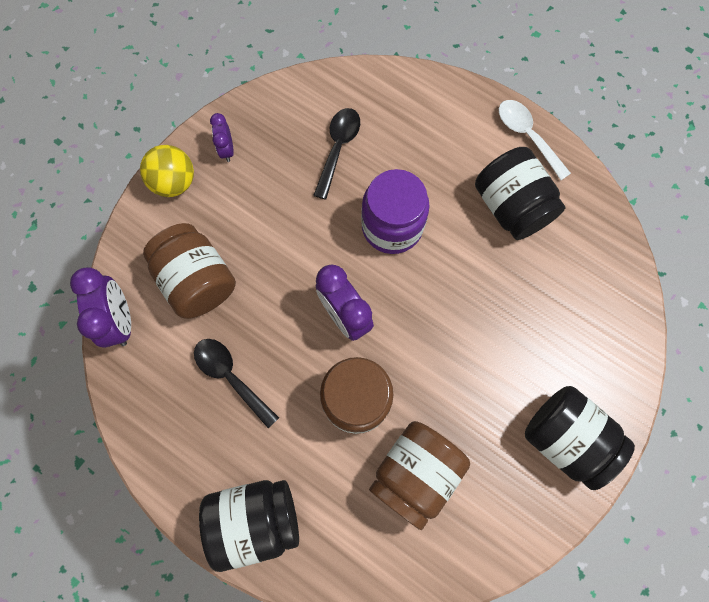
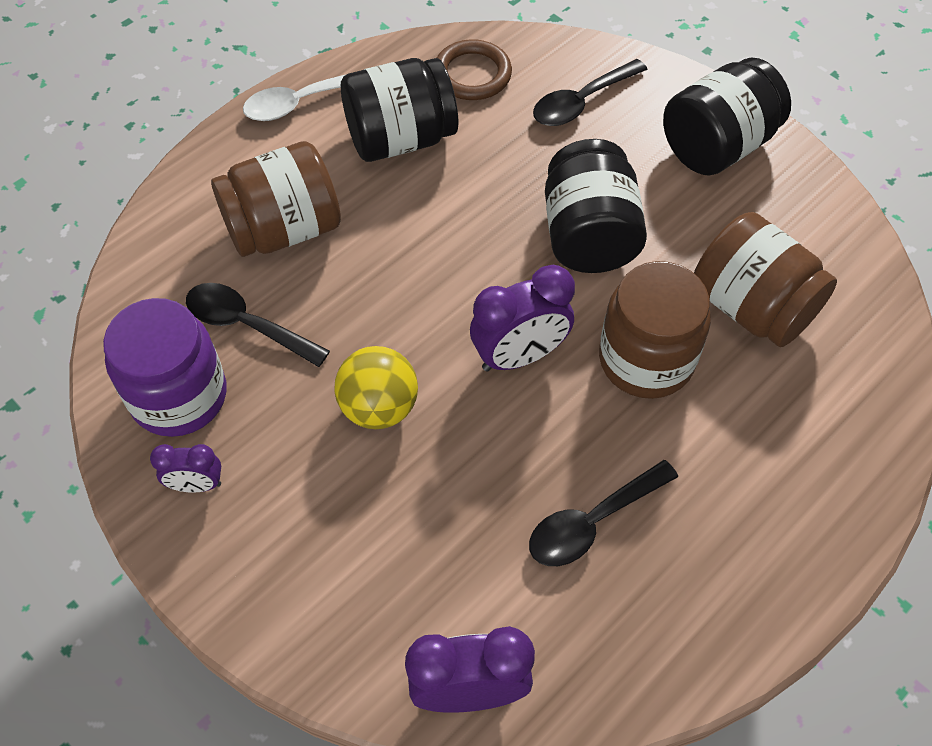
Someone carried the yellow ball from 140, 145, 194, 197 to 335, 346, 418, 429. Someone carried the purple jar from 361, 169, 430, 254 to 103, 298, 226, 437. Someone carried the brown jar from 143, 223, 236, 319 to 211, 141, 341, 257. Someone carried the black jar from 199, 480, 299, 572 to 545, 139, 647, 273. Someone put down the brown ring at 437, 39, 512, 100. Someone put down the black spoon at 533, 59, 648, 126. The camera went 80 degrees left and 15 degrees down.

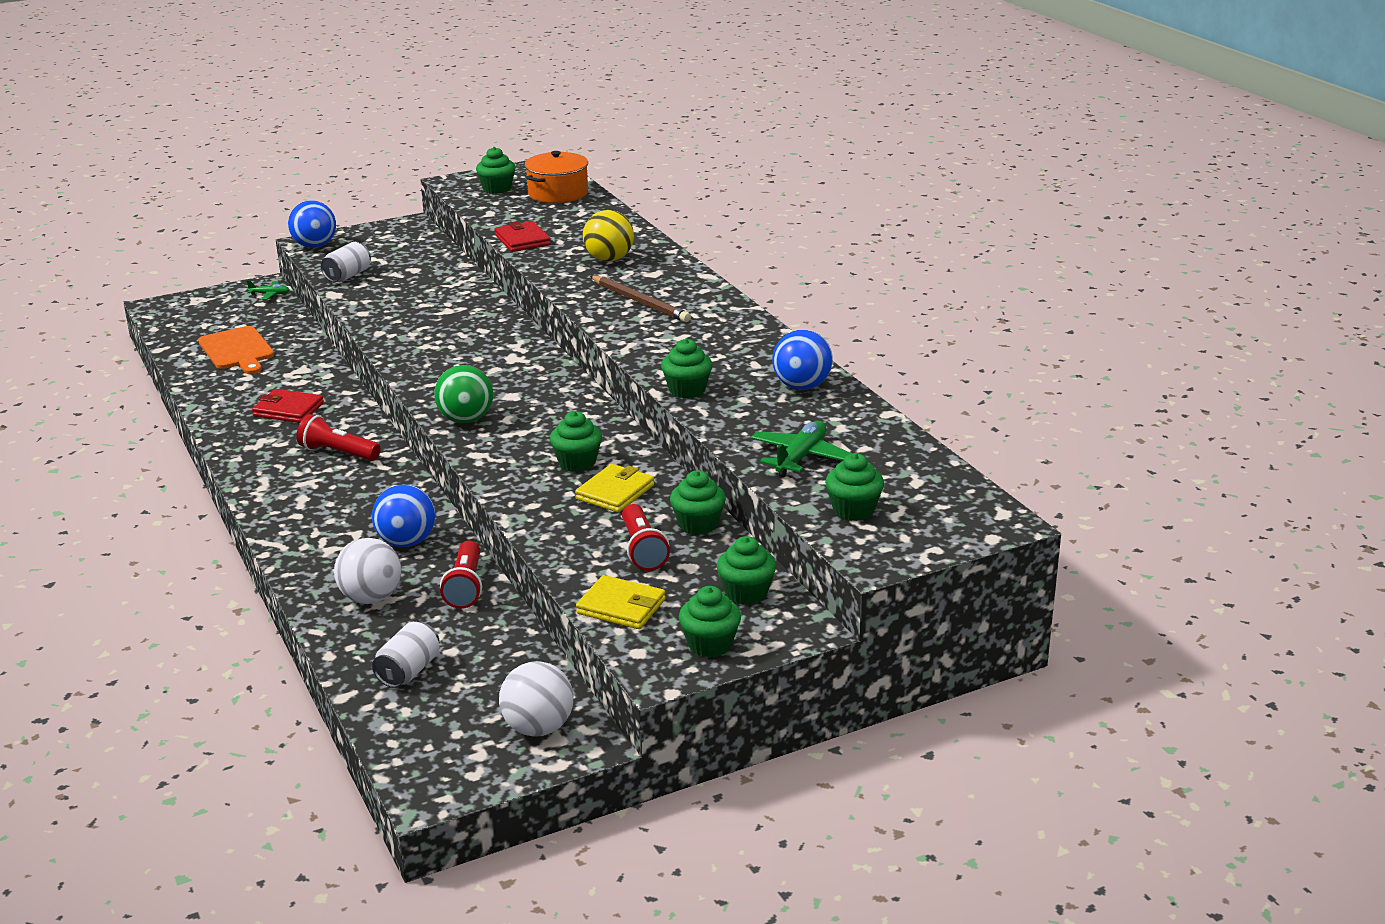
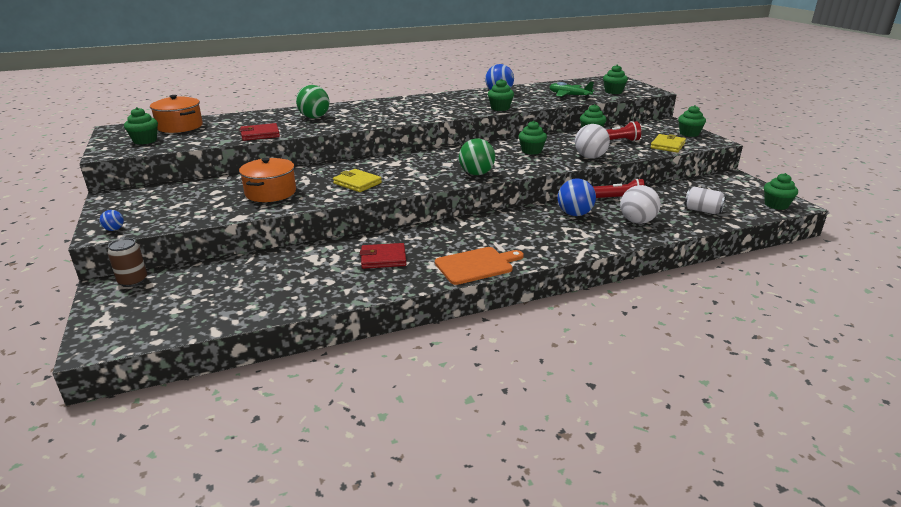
Someone scaled the blue ball at 288, 200, 336, 248 by 0.48. Someone repainted the yellow ball at 583, 210, 634, 262, which became the green ball at 296, 85, 329, 118. Someone took away the white can at 321, 242, 371, 282. Someone took away the brown pencil at 590, 276, 691, 322. Someone swapped the green plane at 247, 280, 289, 300 for the brown can at 108, 238, 147, 287. Someone carried the orange cutting board from 198, 326, 274, 374 to 435, 247, 524, 285. Someone rotated the red wallet at 252, 389, 324, 423 by 60 degrees clockwise. Someone took away the red flashlight at 297, 414, 380, 461. Someone carried the yellow wallet from 575, 464, 654, 513 to 333, 169, 382, 192. Someone carried the green cupcake from 717, 536, 776, 605 to 764, 173, 798, 210. Someone carried the white ball from 499, 661, 573, 737 to 575, 124, 610, 158. Someone put down the orange pot at 239, 158, 296, 202. The camera went 85 degrees left and 0 degrees up.

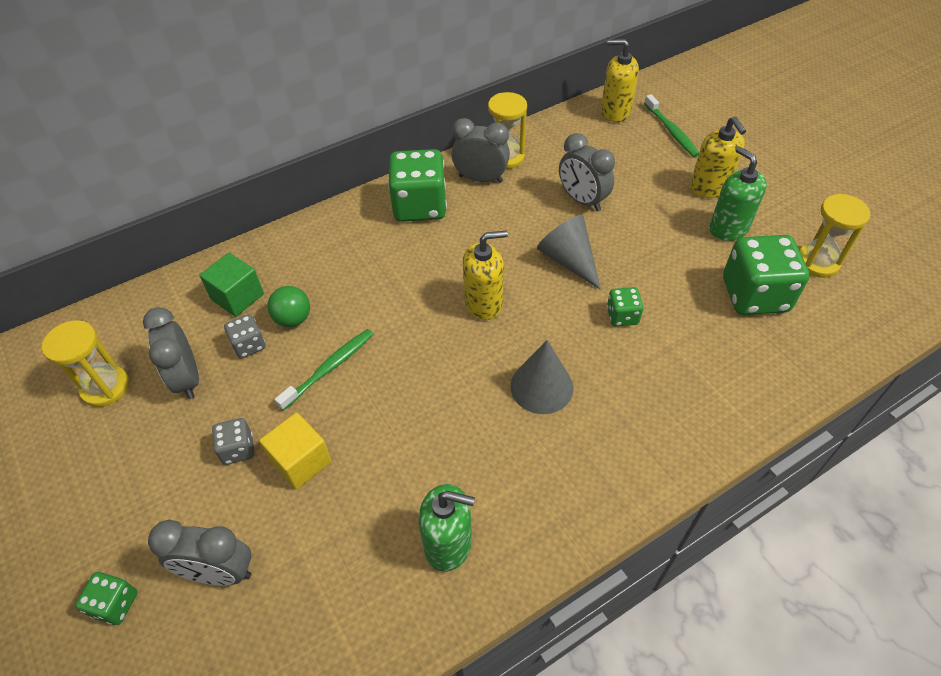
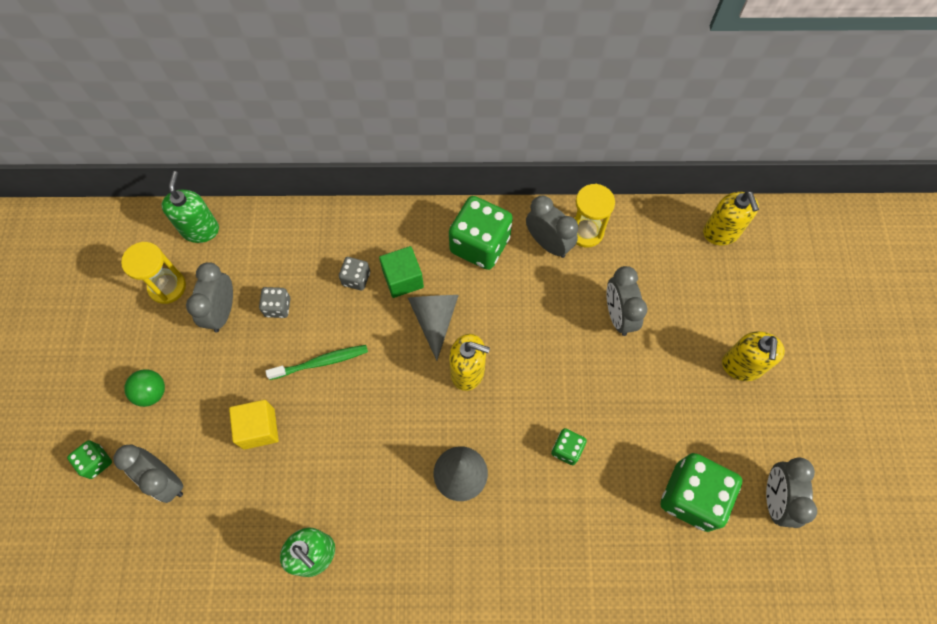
Someone rotated the yellow soap dispenser at 601, 39, 639, 122 by 150 degrees counterclockwise. Someone took away the green toothbrush at 644, 94, 699, 157. Someone carried the green soap dispenser from 709, 146, 767, 241 to 162, 171, 219, 243. Someone swapped the yellow hourglass at 799, 194, 870, 278 for the grey clock at 766, 457, 817, 528. Someone carried the grey cone from 537, 215, 601, 290 to 408, 295, 459, 361. Someone carried the green cube from 200, 253, 264, 317 to 379, 246, 424, 298. Someone carried the green ball from 268, 286, 310, 327 to 124, 369, 165, 407. Someone carried the grey dice from 212, 418, 254, 465 to 339, 257, 370, 291. The camera went 30 degrees right and 15 degrees up.

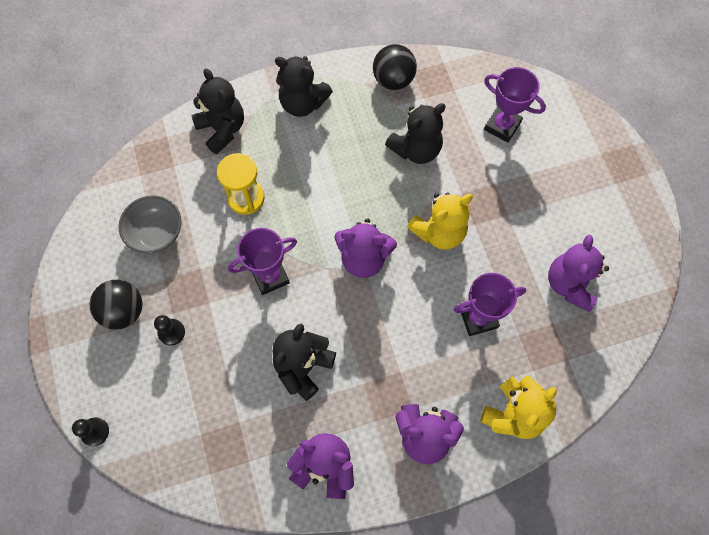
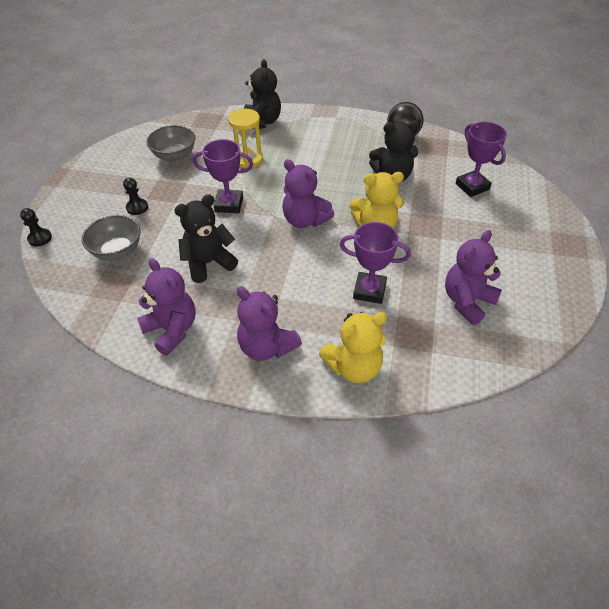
Someone took away the black teddy bear at 275, 56, 333, 117. Someone took away the black ball at 90, 280, 142, 330. Someone put down the grey bowl at 82, 215, 141, 261. The camera went 30 degrees right and 20 degrees down.

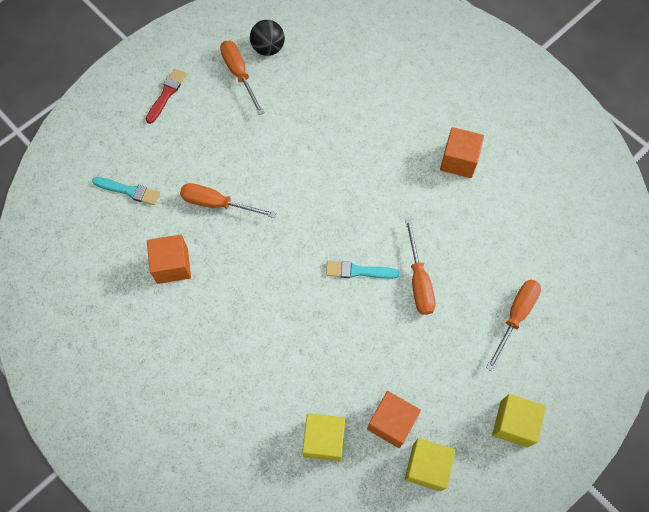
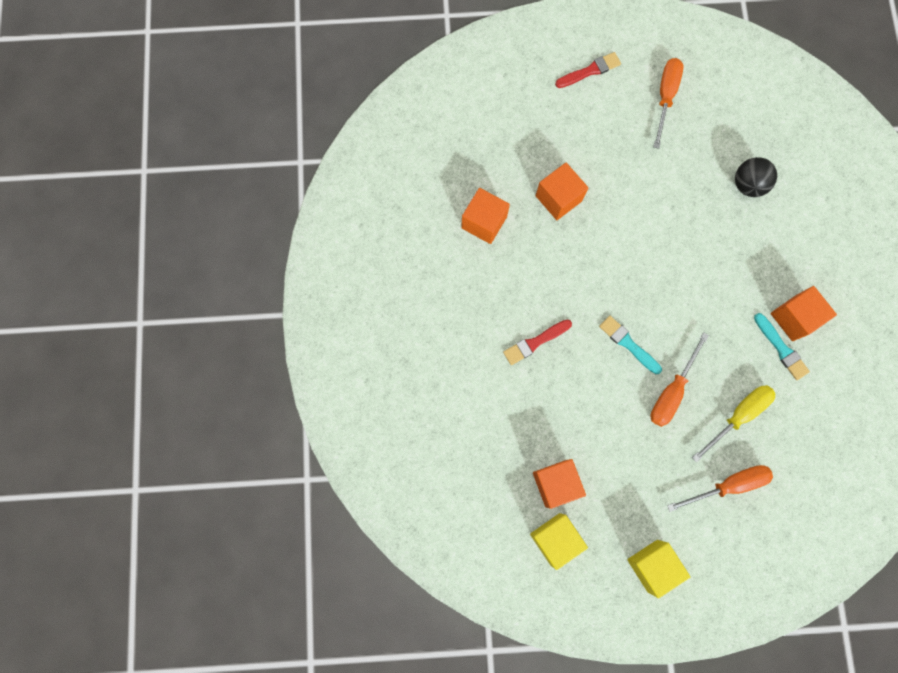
Someone carried the black ball from 250, 20, 285, 56 to 735, 157, 777, 197. Someone carried the turquoise brush from 92, 177, 160, 205 to 754, 313, 810, 380. Someone swapped the orange screwdriver at 180, 183, 276, 218 for the orange cube at 536, 163, 588, 220. Someone took away the yellow cube at 302, 413, 345, 461. Someone put down the red brush at 503, 319, 572, 365. Someone put down the yellow screwdriver at 692, 385, 775, 462. The camera went 40 degrees right and 10 degrees up.

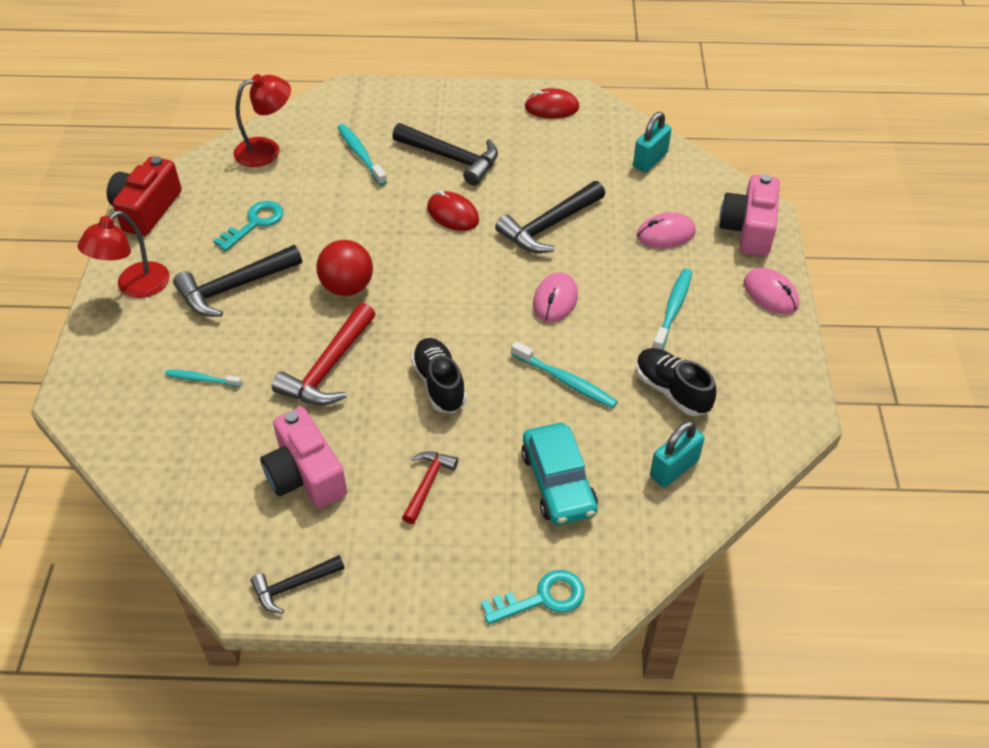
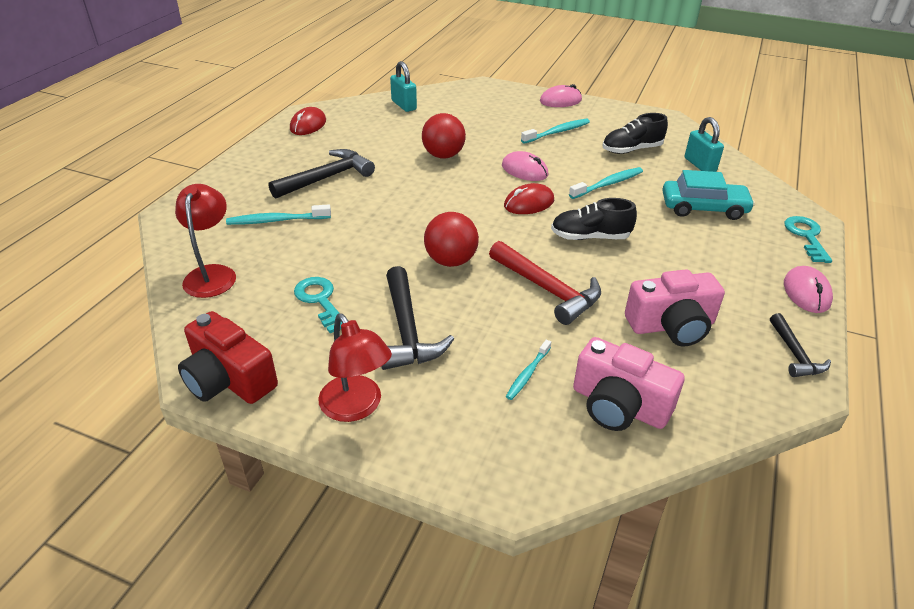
Someone carried the pink camera from 719, 174, 780, 256 to 573, 337, 685, 431. Someone swapped the black hammer at 495, 181, 605, 253 for the red ball at 422, 113, 466, 159. Someone carried the red mouse from 427, 190, 479, 231 to 504, 183, 554, 214. Someone carried the pink mouse from 637, 212, 696, 248 to 784, 266, 833, 313. Someone rotated the turquoise toothbrush at 652, 269, 692, 350 by 105 degrees clockwise. Someone took away the red hammer at 402, 451, 458, 524. The camera went 70 degrees left and 10 degrees down.

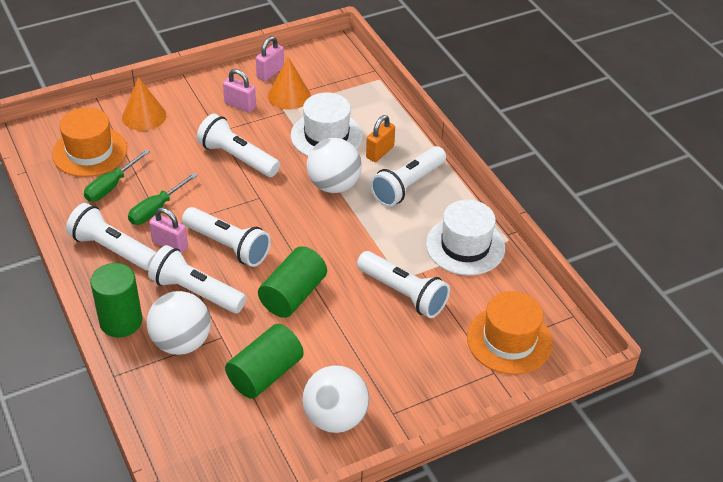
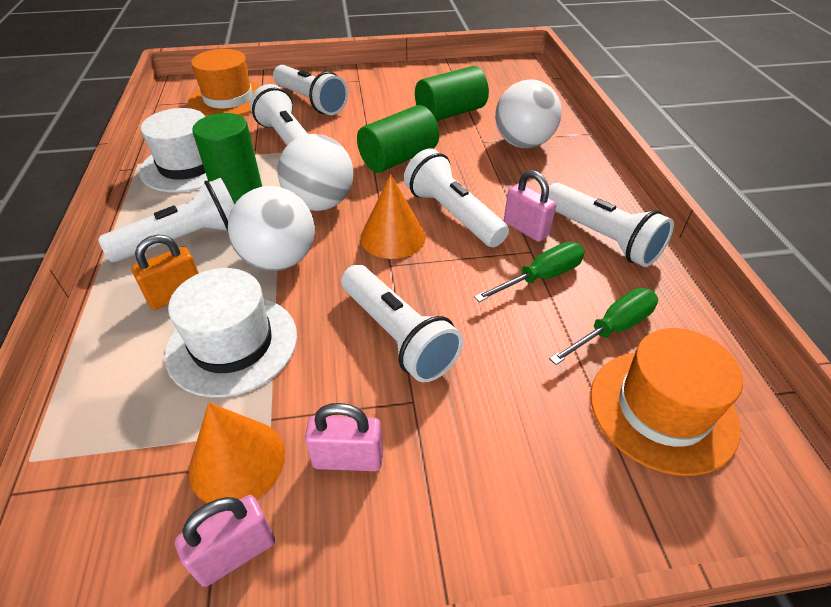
Someone rotated the pink padlock at 223, 69, 256, 113 by 45 degrees counterclockwise. Someone carried the orange cone from 122, 77, 166, 131 to 361, 174, 426, 259. Someone carried the white flashlight from 148, 245, 247, 313 to 273, 65, 348, 115. Someone carried the green cylinder from 90, 263, 142, 337 to 192, 113, 262, 205. Someone carried the white ball from 302, 365, 369, 433 to 278, 134, 353, 211. The camera went 160 degrees left and 0 degrees up.

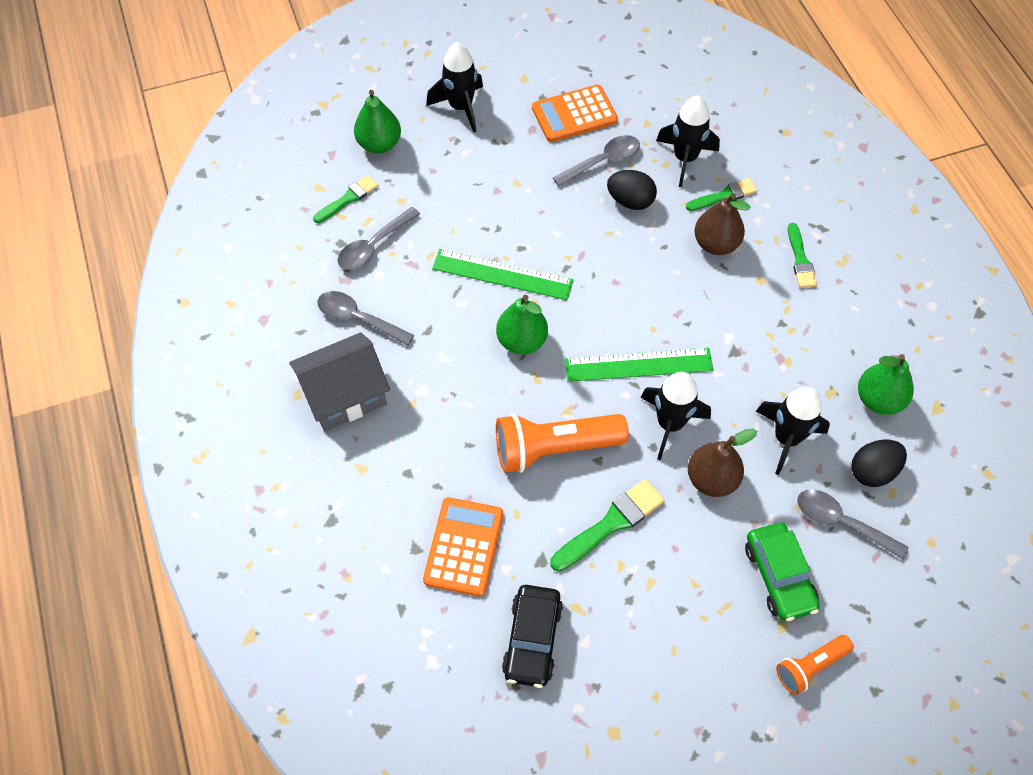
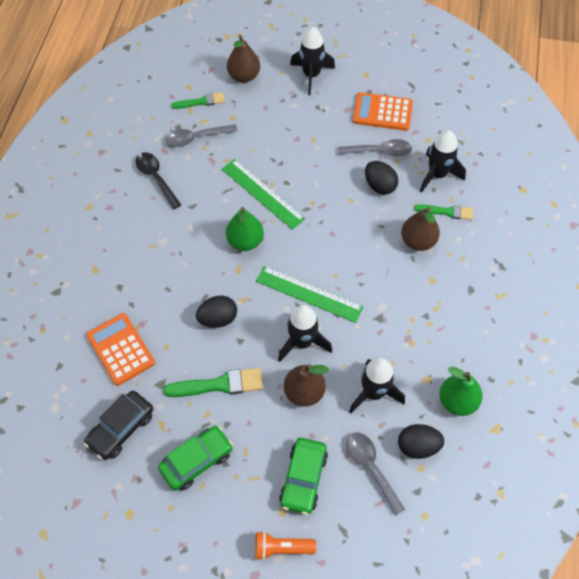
Someone repainted the green pear at 354, 90, 401, 153, which became the brown pear at 227, 35, 260, 83. Someone took away the green brush at 788, 223, 817, 288. Someone repainted the grey spoon at 317, 291, 414, 346, which became the black spoon at 135, 152, 181, 209. Someone took away the grey house at 289, 332, 390, 431. Someone swapped the orange flashlight at 496, 413, 629, 473 for the black egg at 196, 296, 237, 328. Someone rotated the orange calculator at 423, 497, 503, 596 by 75 degrees counterclockwise. Someone put down the green car at 158, 426, 233, 491. The camera went 30 degrees right and 0 degrees up.

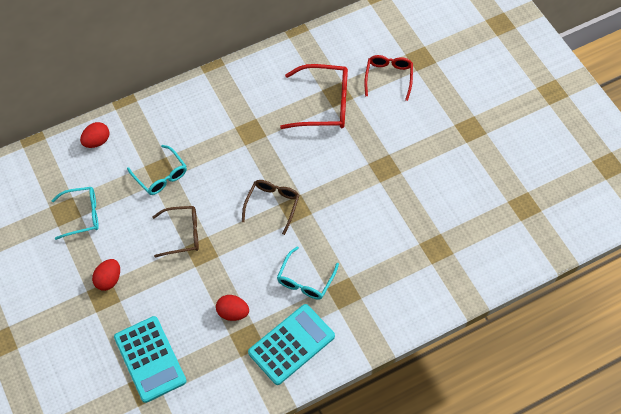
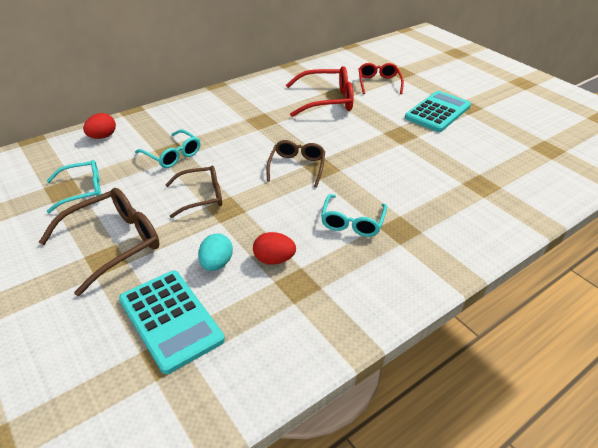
Someone swapped the red egg at 92, 259, 120, 291 for the brown glasses at 39, 188, 160, 296. Someone carried the turquoise calculator from 248, 304, 335, 385 to 405, 91, 471, 132. Someone put down the turquoise egg at 198, 233, 233, 271. The camera went 10 degrees left and 20 degrees down.

